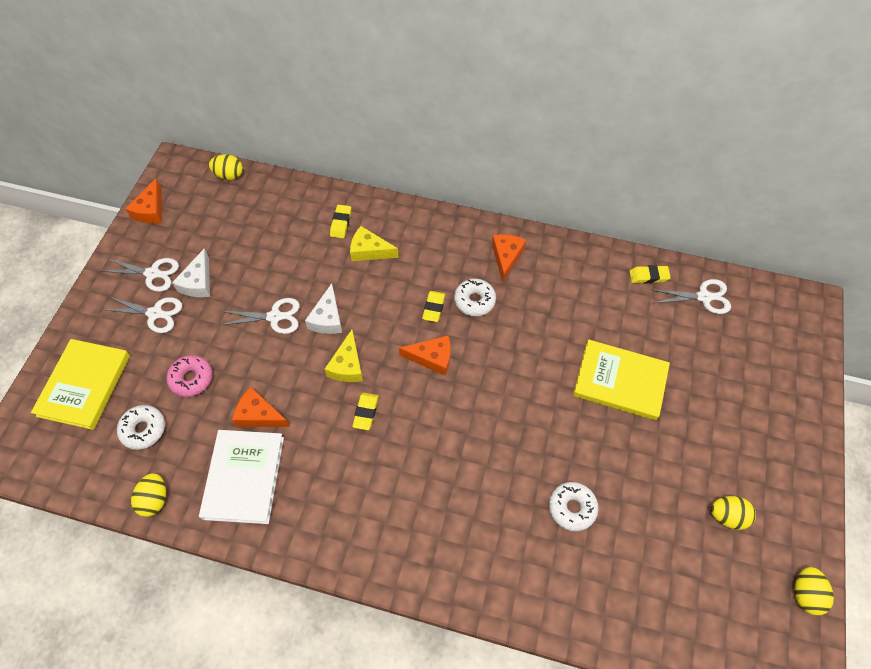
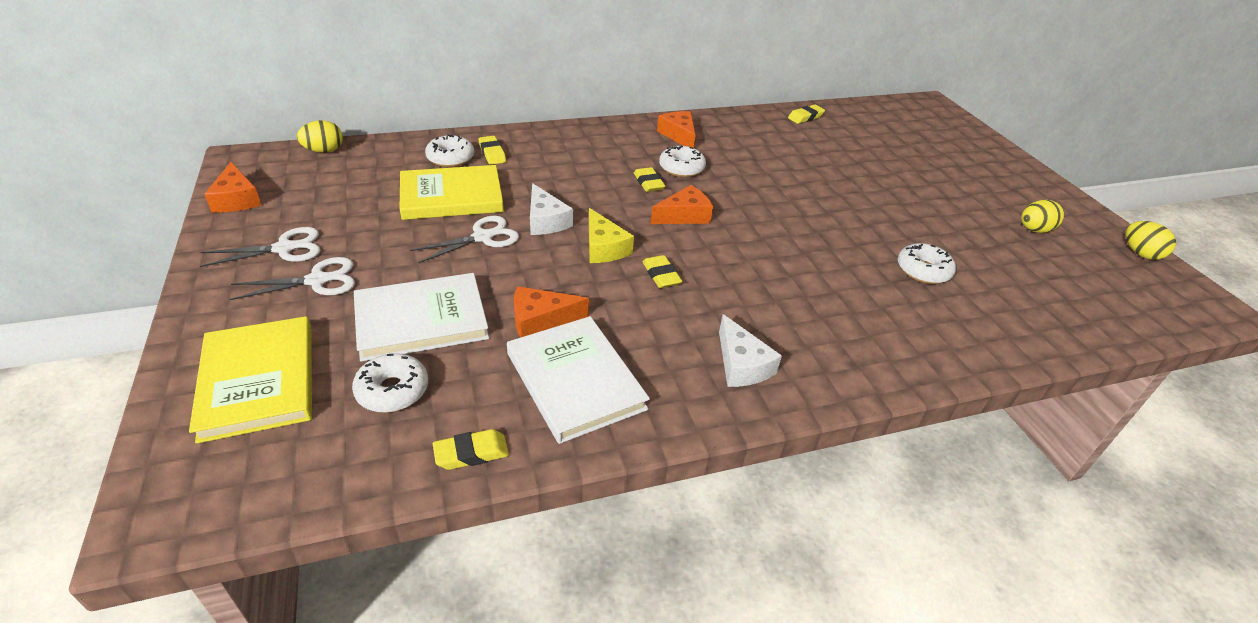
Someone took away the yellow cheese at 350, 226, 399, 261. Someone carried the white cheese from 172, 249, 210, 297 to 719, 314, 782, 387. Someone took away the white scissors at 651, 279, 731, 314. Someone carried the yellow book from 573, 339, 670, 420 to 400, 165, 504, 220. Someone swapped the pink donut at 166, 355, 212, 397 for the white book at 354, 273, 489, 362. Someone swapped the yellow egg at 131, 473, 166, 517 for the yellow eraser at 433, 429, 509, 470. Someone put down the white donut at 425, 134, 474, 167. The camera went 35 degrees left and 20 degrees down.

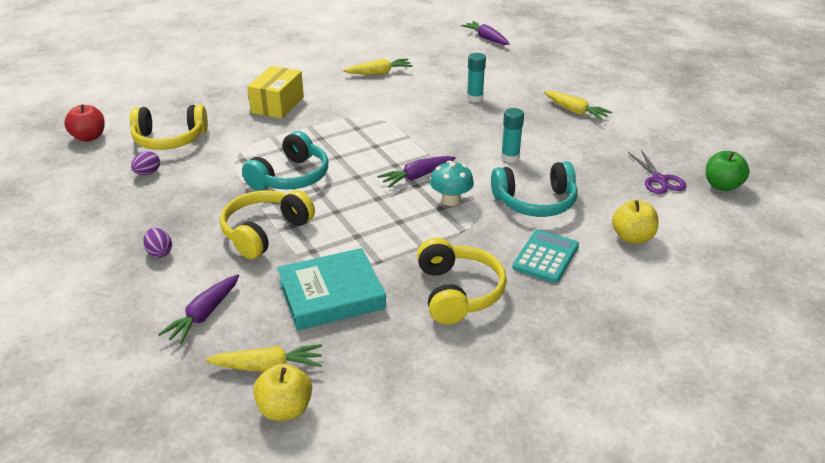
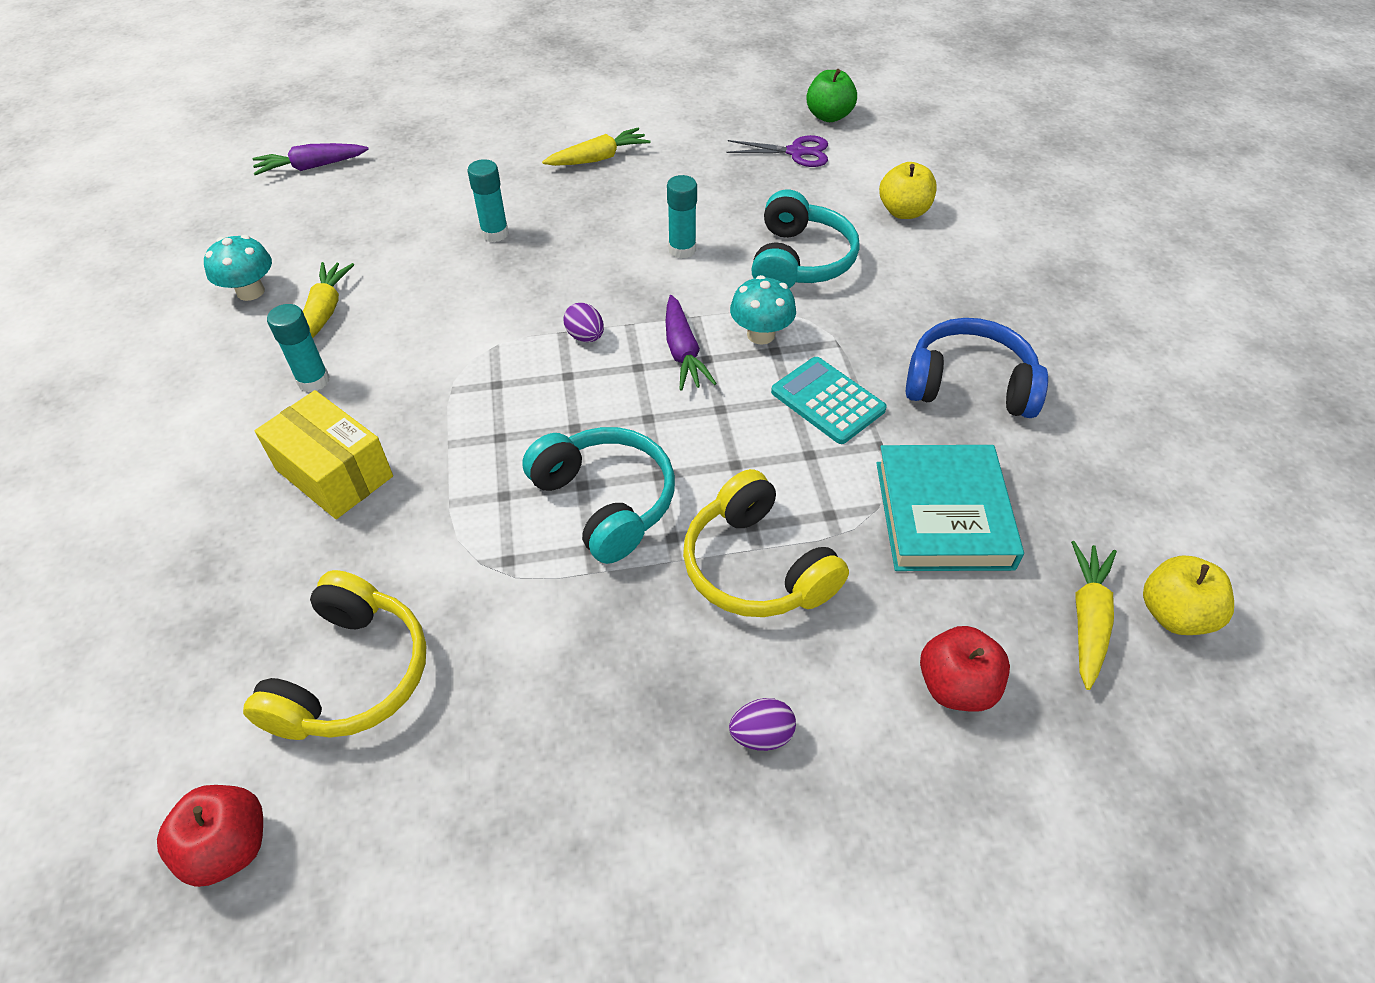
Someone carried the purple egg from 131, 151, 160, 175 to 563, 303, 604, 342. Someone carried the turquoise calculator from 512, 230, 579, 283 to 771, 357, 887, 444. Someone repainted the yellow headphones at 417, 238, 507, 324, which became the blue headphones at 906, 318, 1048, 418. Someone swapped the purple carrot at 158, 275, 239, 345 for the red apple at 920, 626, 1010, 712. Someone put down the turquoise mushroom at 204, 235, 272, 301. Someone put down the turquoise glue stick at 267, 304, 330, 392. The camera went 70 degrees left and 15 degrees up.

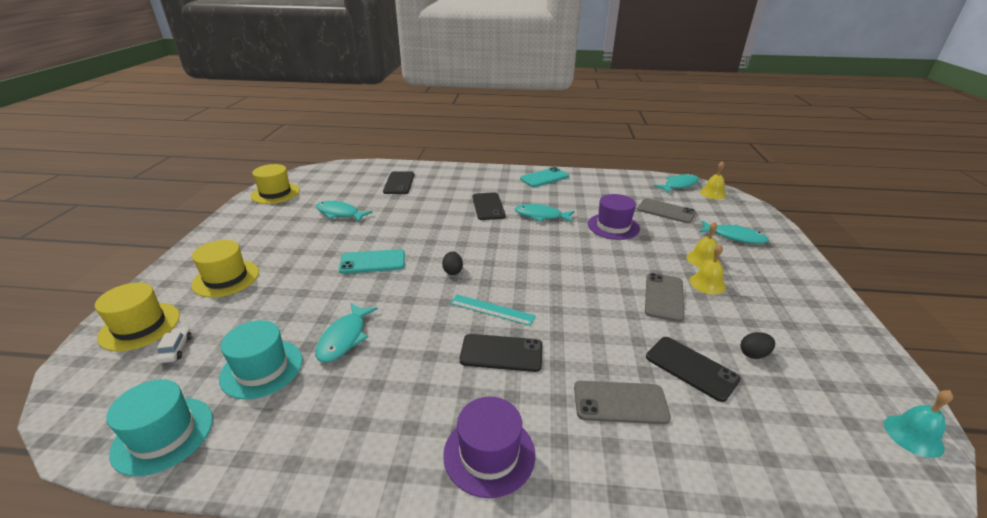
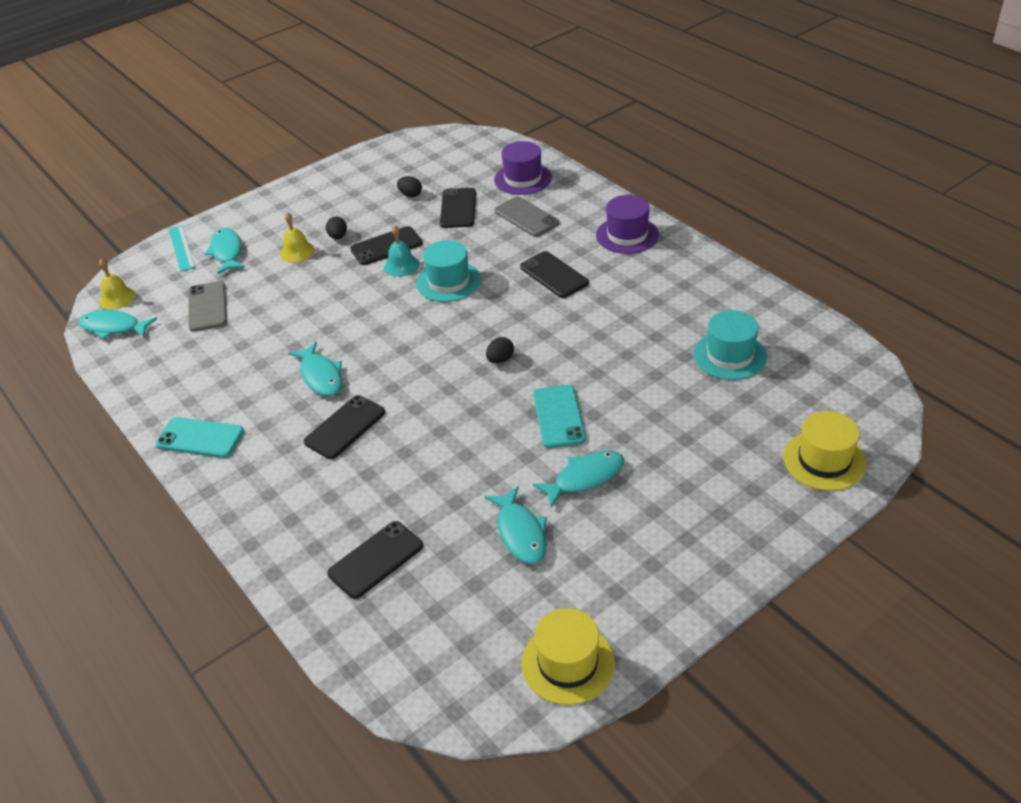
Someone carried the purple hat from 588, 194, 640, 240 to 494, 141, 552, 195. Someone took away the yellow hat at 191, 240, 259, 297. Someone swapped the yellow bell at 690, 244, 726, 294 for the black egg at 326, 217, 347, 239. Someone rotated the turquoise phone at 339, 249, 405, 274 by 45 degrees clockwise. Someone repainted the grey phone at 645, 273, 685, 322, which became the black phone at 350, 226, 423, 265. Someone carried the turquoise ruler from 450, 295, 536, 326 to 169, 226, 195, 272. Someone carried the turquoise fish from 315, 303, 378, 362 to 533, 450, 624, 508. Someone took away the white car at 156, 327, 192, 363. Someone carried the turquoise hat from 106, 379, 213, 476 to 416, 240, 481, 302. Someone carried the turquoise bell from 884, 390, 953, 458 to 384, 225, 419, 277. The camera went 130 degrees left and 10 degrees up.

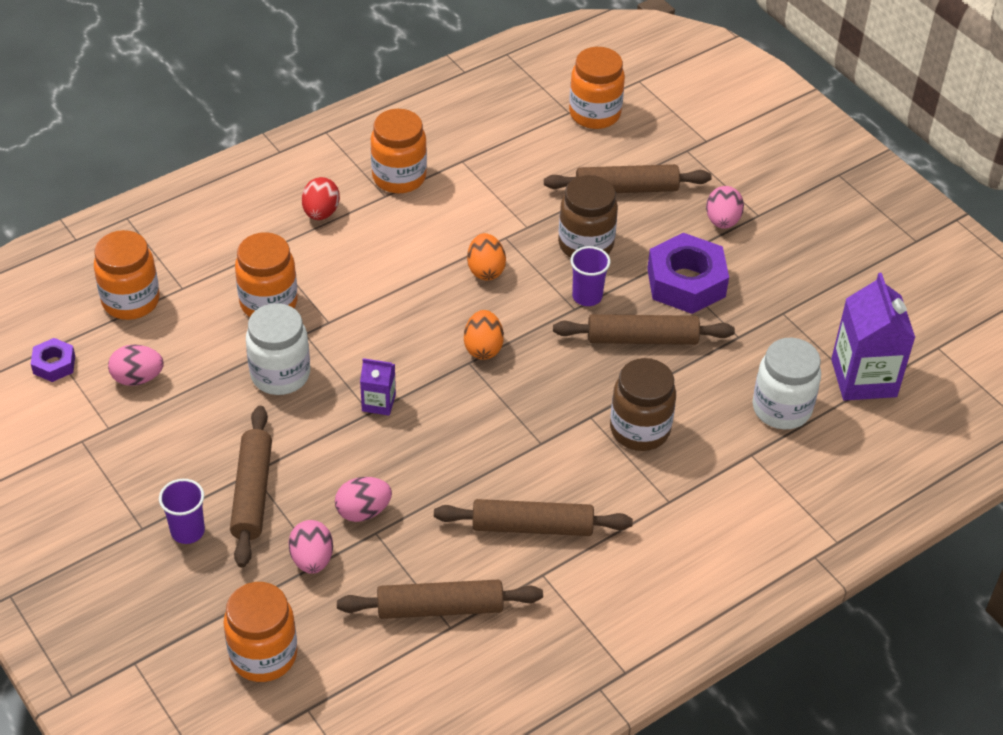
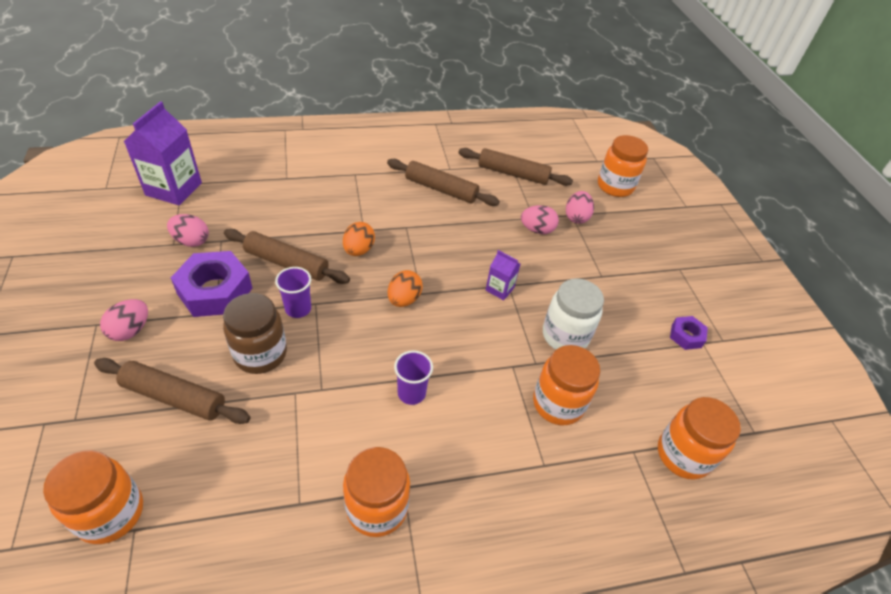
Someone took away the red egg at 302, 177, 340, 220. Someone carried the orange egg from 467, 233, 506, 281 to 343, 222, 375, 256. Someone carried the purple nut from 31, 338, 75, 382 to 670, 316, 708, 350. Someone took away the white jar at 753, 338, 821, 429. Someone carried the pink egg from 108, 345, 164, 386 to 167, 214, 209, 247. Someone took away the brown jar at 610, 358, 676, 451. Someone took away the brown rolling pin at 230, 406, 272, 568. Someone carried the purple cup from 159, 479, 205, 544 to 394, 350, 433, 405. The camera went 160 degrees left and 0 degrees up.

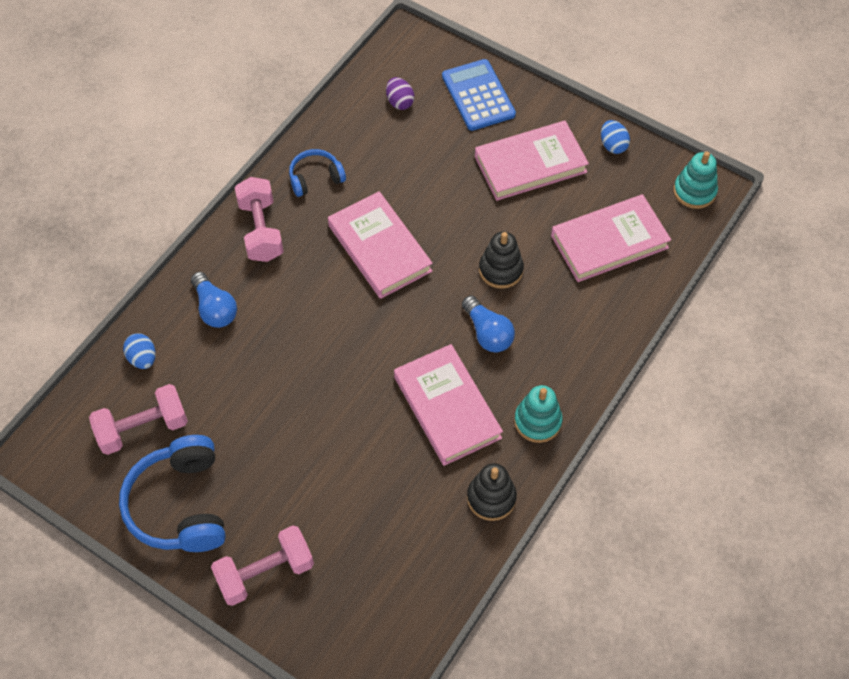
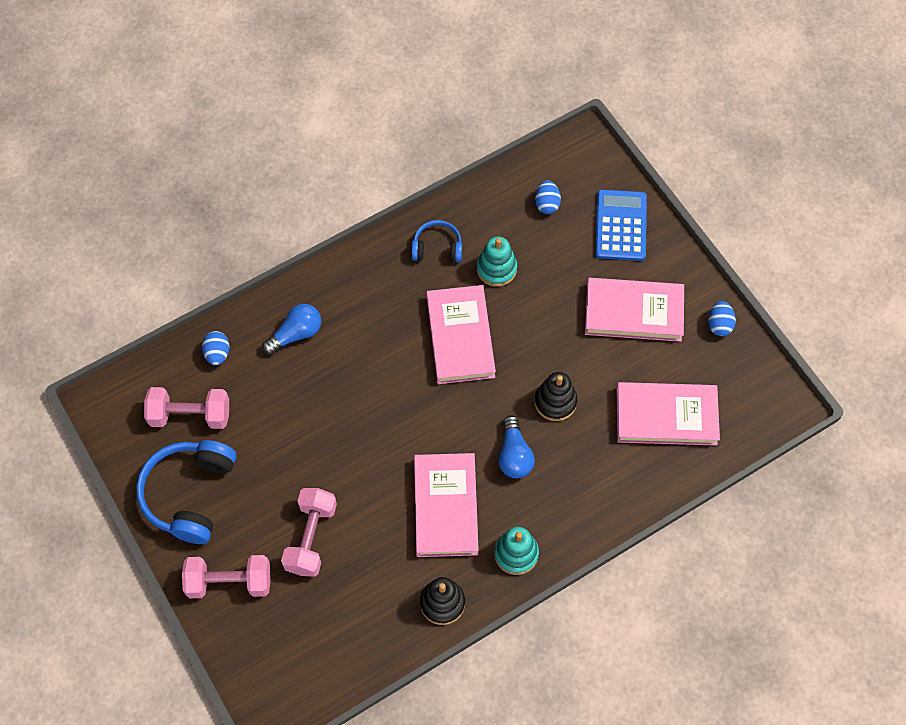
Someone repainted the purple egg at 386, 77, 414, 110, which became the blue egg at 535, 180, 561, 214. Someone carried the turquoise stacking toy from 674, 151, 718, 209 to 477, 236, 517, 287. Someone carried the pink dumbbell from 235, 177, 284, 262 to 281, 488, 337, 577. Someone rotated the blue light bulb at 191, 272, 237, 328 by 120 degrees counterclockwise. The camera went 25 degrees right and 5 degrees up.

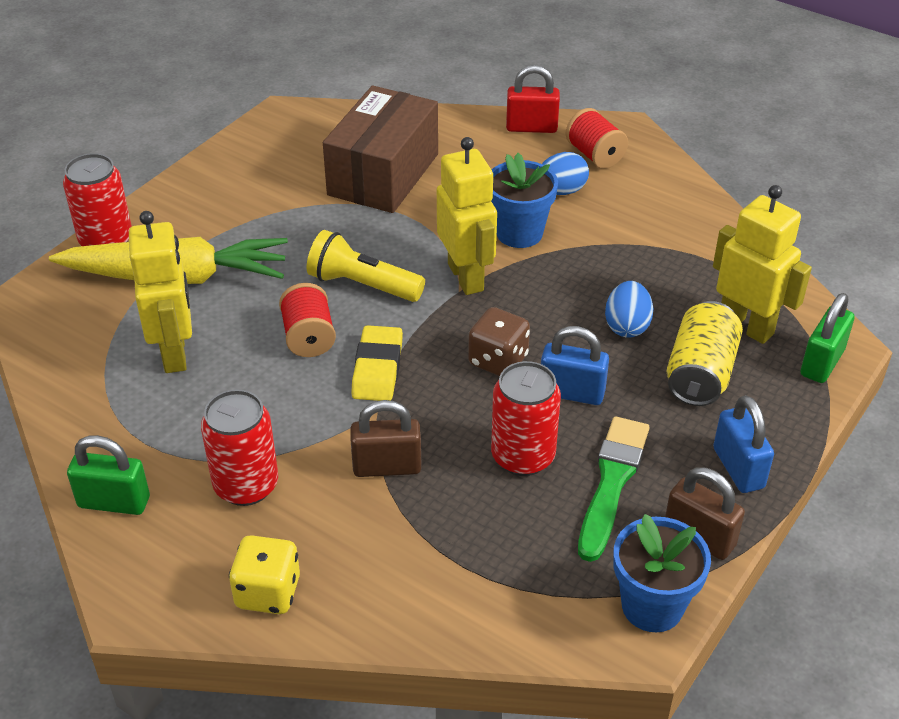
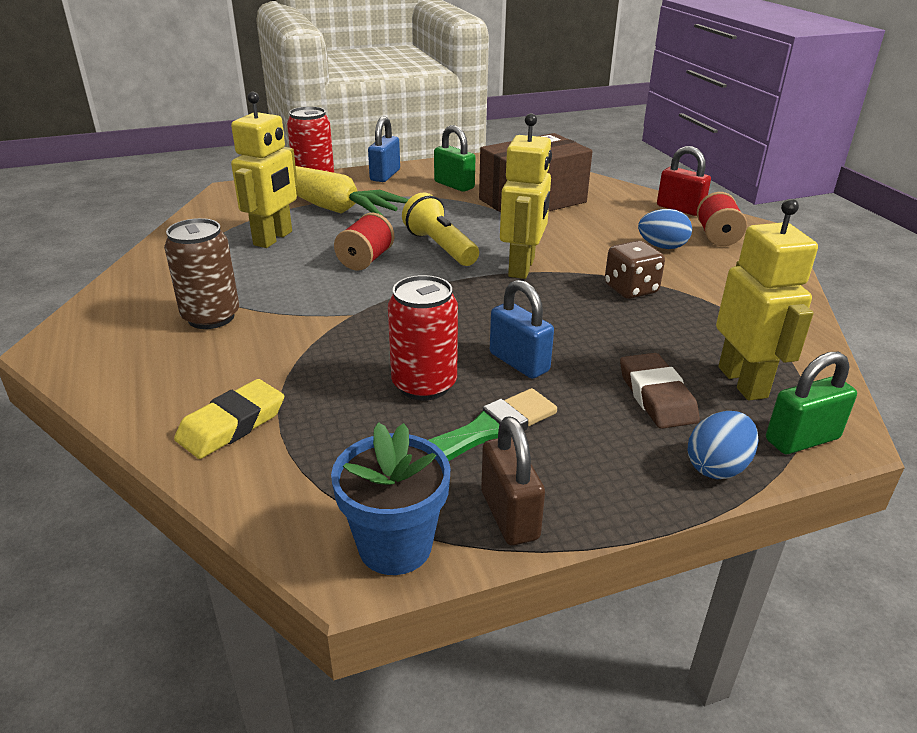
Someone took away the blue flower pot at 491, 153, 558, 248. Someone carried the blue egg from 605, 281, 653, 338 to 688, 411, 759, 479. Someone swapped the yellow can at 667, 301, 743, 406 for the brown eraser at 620, 353, 700, 429. Someone carried the brown dice from 468, 307, 530, 376 to 605, 241, 665, 299. Someone carried the yellow eraser from 351, 325, 403, 401 to 174, 379, 284, 459. Someone repainted the red can at 201, 389, 278, 506, which became the brown can at 164, 218, 239, 329. Someone carried the blue padlock from 713, 395, 774, 493 to 368, 116, 400, 182. Someone took away the brown padlock at 350, 400, 422, 477. Someone carried the green padlock from 67, 435, 150, 515 to 434, 125, 475, 192. Someone took away the yellow dice at 229, 535, 300, 614. The camera went 35 degrees right and 10 degrees down.

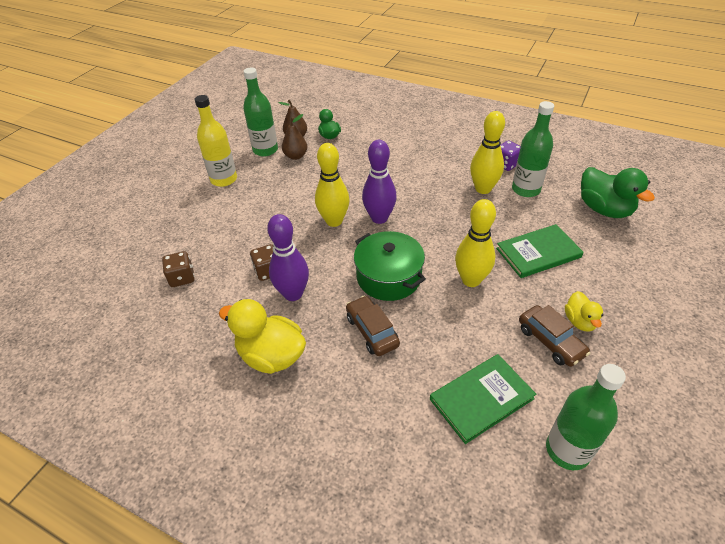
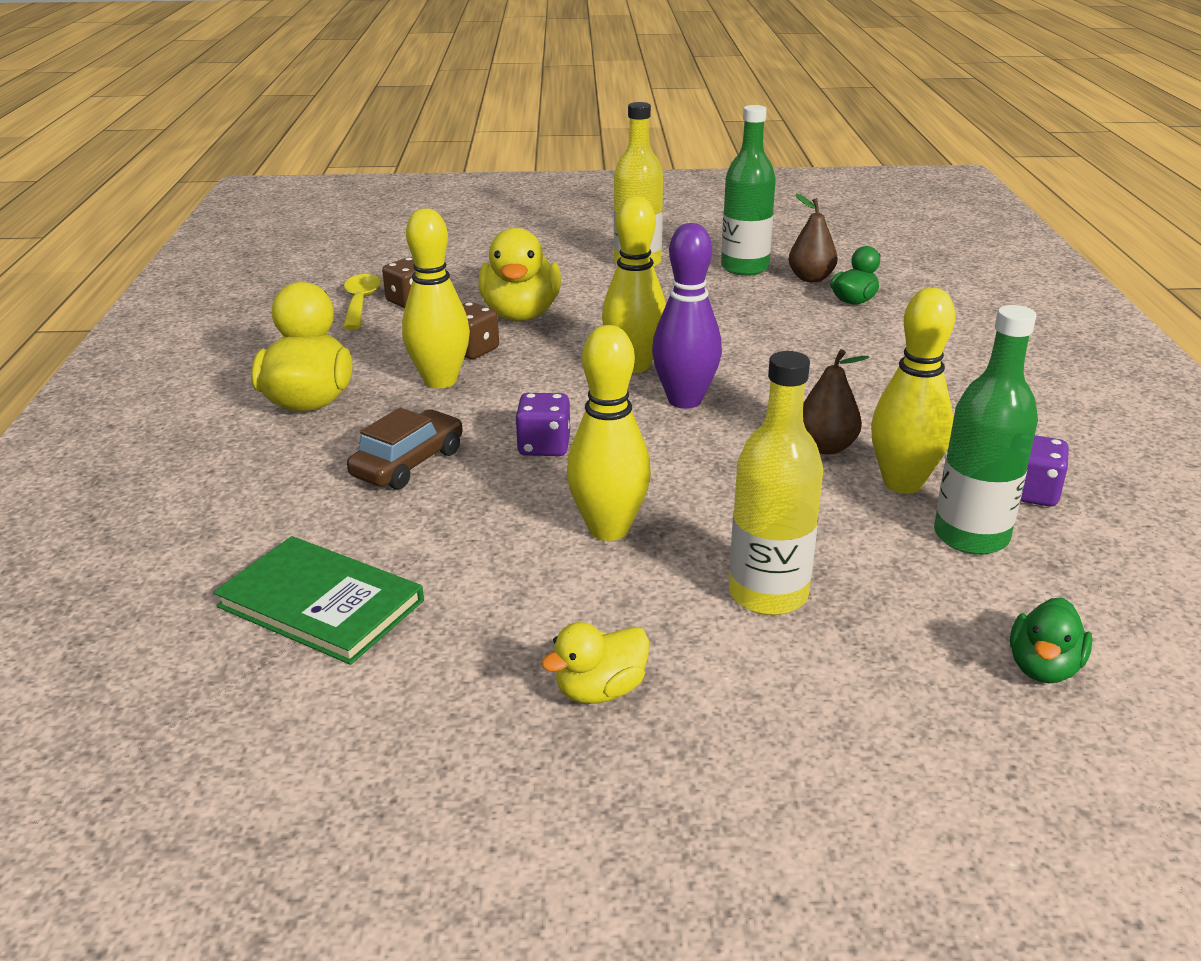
Someone carried the brown pear from 282, 114, 307, 160 to 803, 349, 869, 455. Someone scaled the green duck at 581, 167, 655, 218 by 0.56. Someone repainted the purple bowling pin at 267, 214, 309, 301, which became the yellow bowling pin at 402, 208, 470, 389. Someone swapped the green book at 496, 224, 584, 278 for the yellow bottle at 729, 351, 823, 615. Someone swapped the green pot at 354, 231, 426, 301 for the purple dice at 515, 393, 570, 456. Someone took away the brown car at 519, 305, 591, 367. Someone took away the green bottle at 546, 364, 626, 470. Someone put down the yellow duck at 478, 228, 561, 321. Someone put down the yellow spoon at 343, 274, 381, 330. The camera went 60 degrees right and 15 degrees down.

